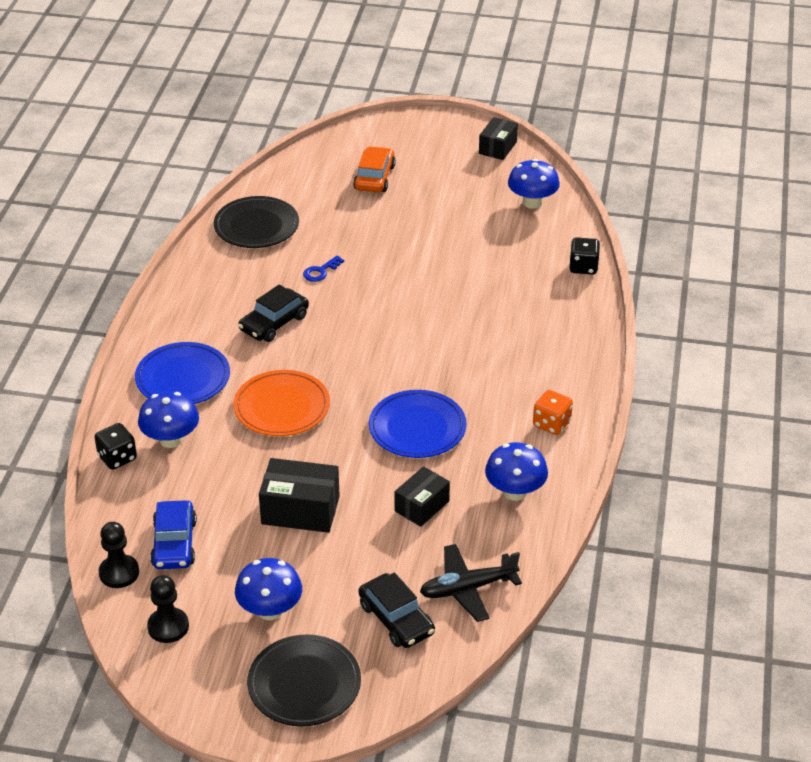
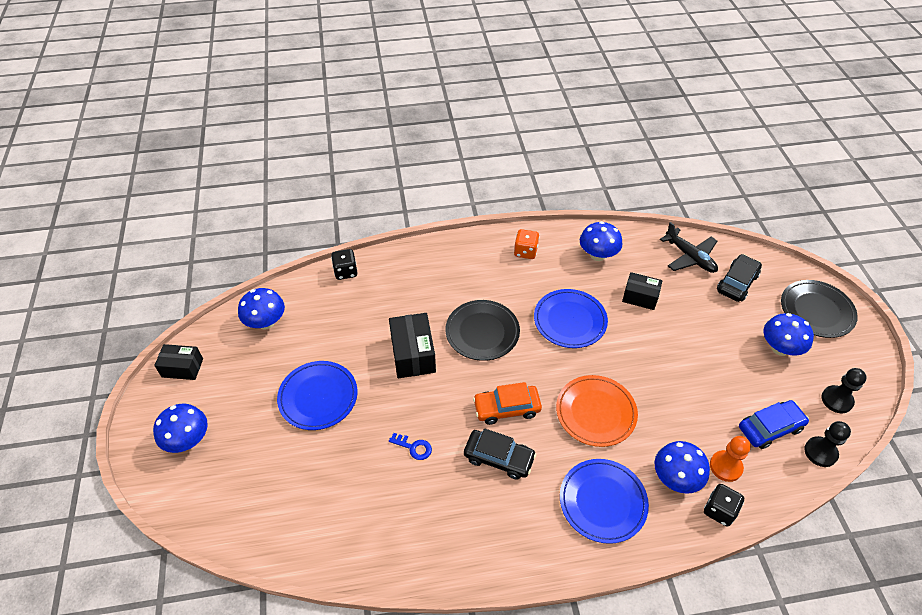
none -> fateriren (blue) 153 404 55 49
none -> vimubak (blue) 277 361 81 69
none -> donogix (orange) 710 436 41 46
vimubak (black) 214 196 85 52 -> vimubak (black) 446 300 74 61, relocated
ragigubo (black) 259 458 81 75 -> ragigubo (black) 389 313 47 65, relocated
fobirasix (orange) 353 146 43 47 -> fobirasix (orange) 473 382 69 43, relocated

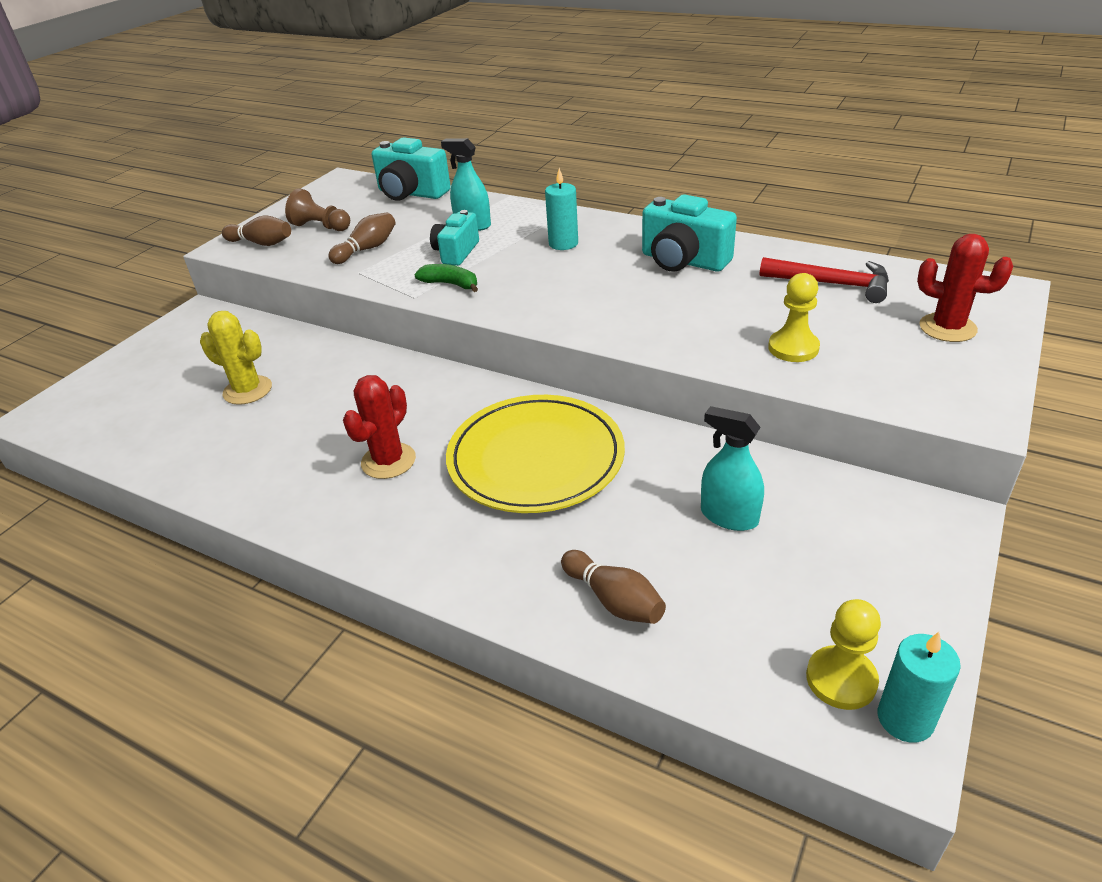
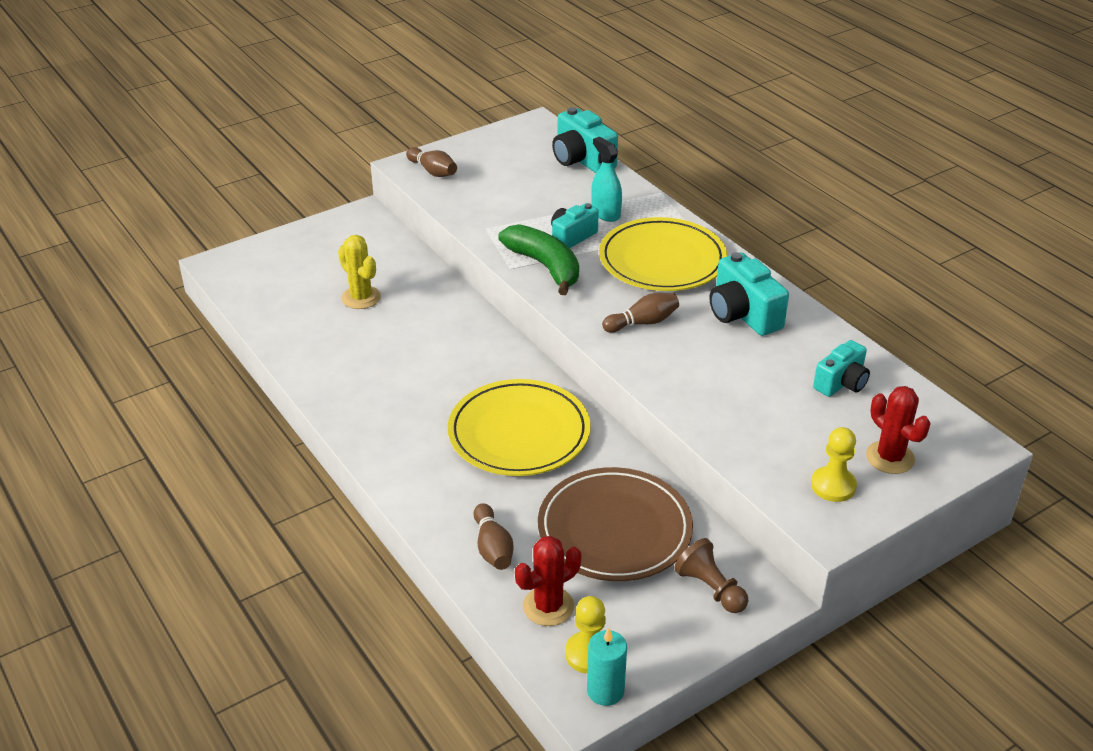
donogix (brown) 285 188 65 43 -> donogix (brown) 674 538 74 75, relocated
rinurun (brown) 328 212 68 52 -> rinurun (brown) 602 293 77 40, relocated
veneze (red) 343 375 73 104 -> veneze (red) 515 536 67 90, relocated
donogix (yellow) 768 273 52 89 -> donogix (yellow) 811 427 46 75, relocated
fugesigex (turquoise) 545 168 33 82 -> vimubak (yellow) 599 217 128 74
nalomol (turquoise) 701 406 63 125 -> vimubak (brown) 538 467 155 114
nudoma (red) 760 257 129 46 -> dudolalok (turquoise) 813 340 57 57
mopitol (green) 414 264 64 28 -> mopitol (green) 498 224 81 71, x1.85

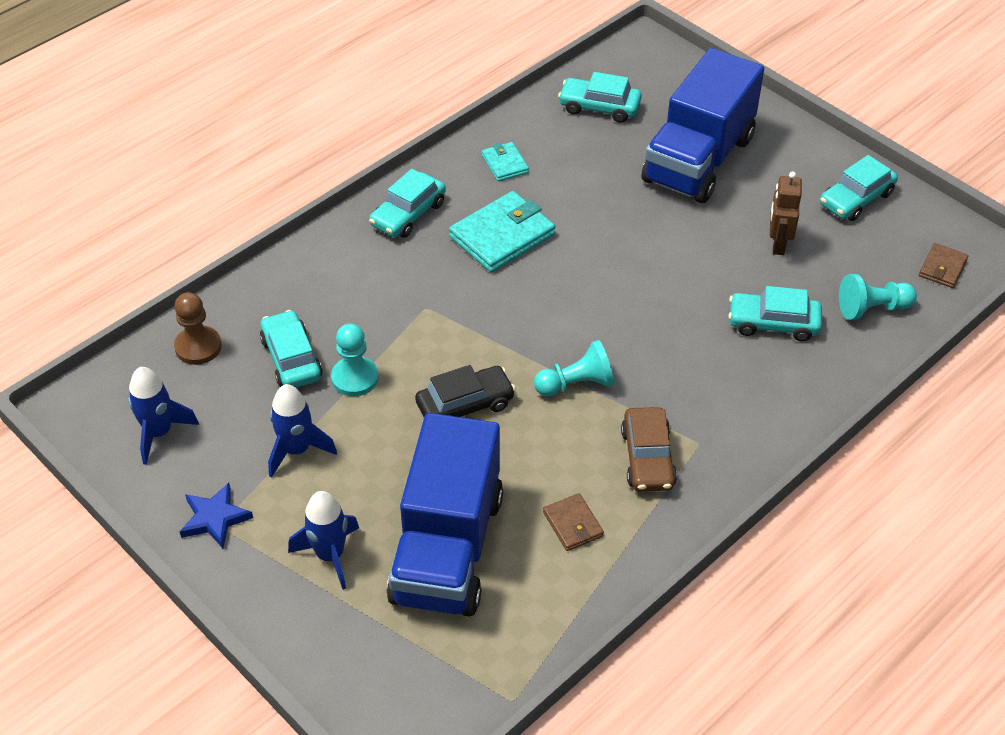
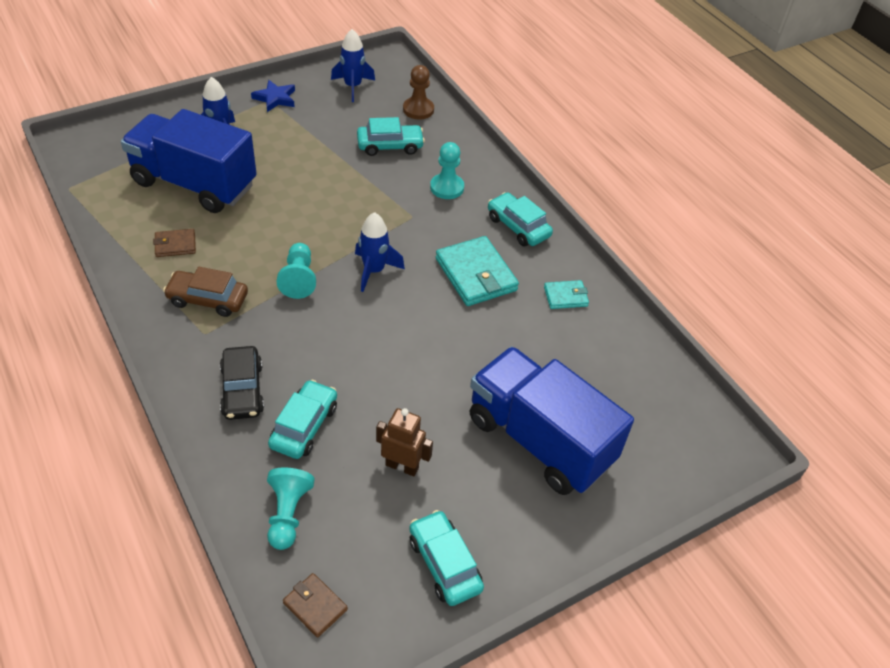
fobirasix (turquoise) 558 72 84 51 -> none
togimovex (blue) 268 384 69 94 -> togimovex (blue) 355 212 50 80, relocated
donogix (turquoise) 331 323 48 73 -> donogix (turquoise) 430 142 34 57, relocated
fobirasix (black) 415 365 101 52 -> fobirasix (black) 220 346 44 74, relocated

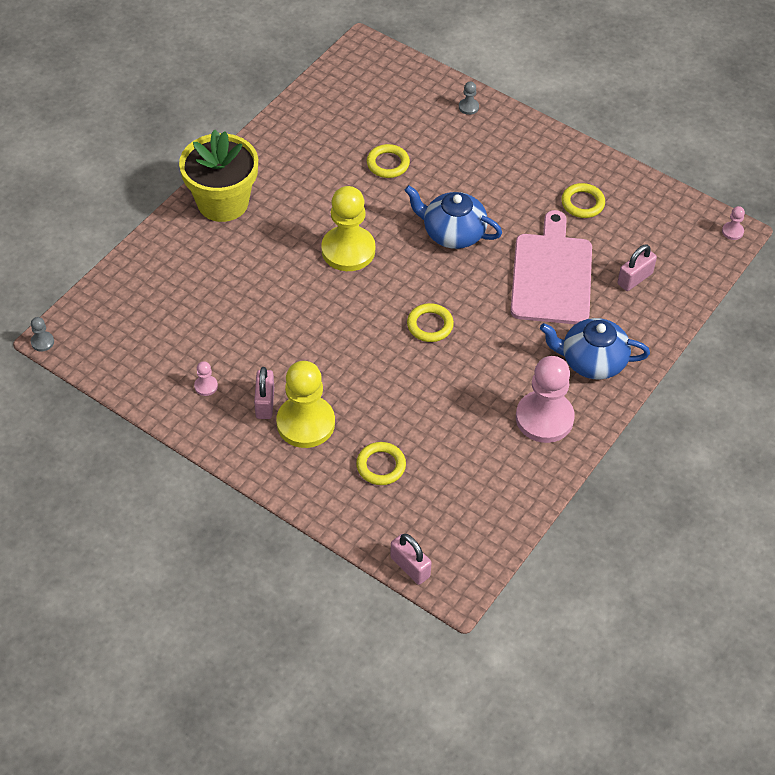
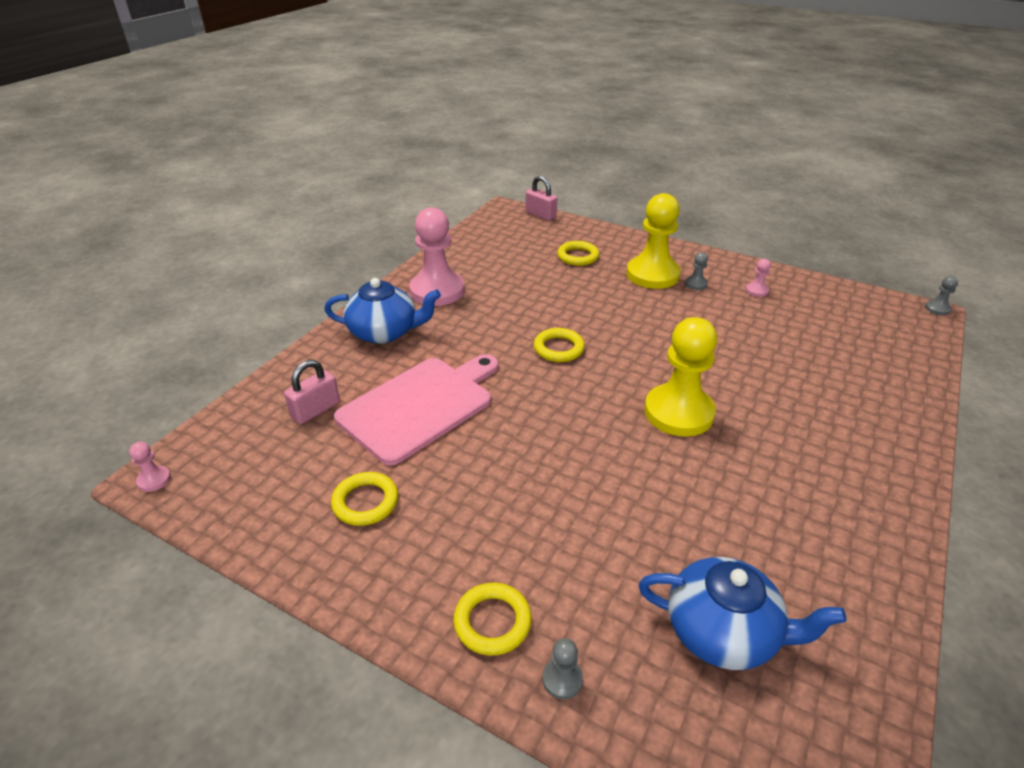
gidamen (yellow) 179 130 79 92 -> none
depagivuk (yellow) 367 144 43 34 -> depagivuk (yellow) 453 582 79 74, relocated
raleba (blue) 405 185 97 64 -> raleba (blue) 639 557 207 113, relocated
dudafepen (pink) 254 367 20 52 -> donogix (grey) 685 252 23 38
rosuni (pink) 511 210 81 114 -> rosuni (pink) 334 354 165 111, 135 degrees counterclockwise

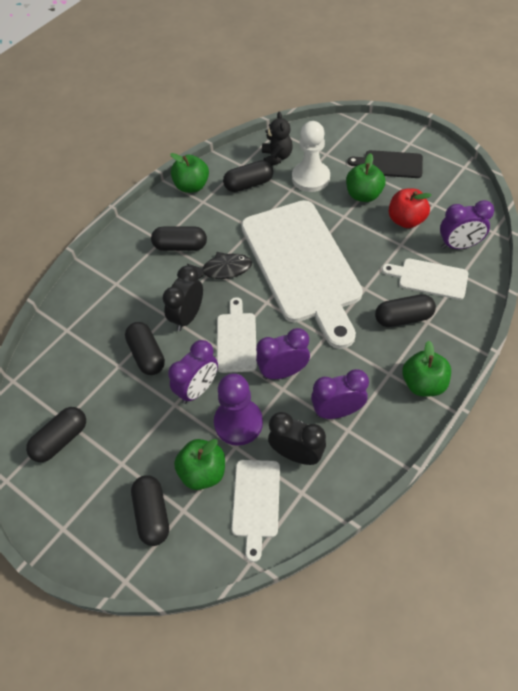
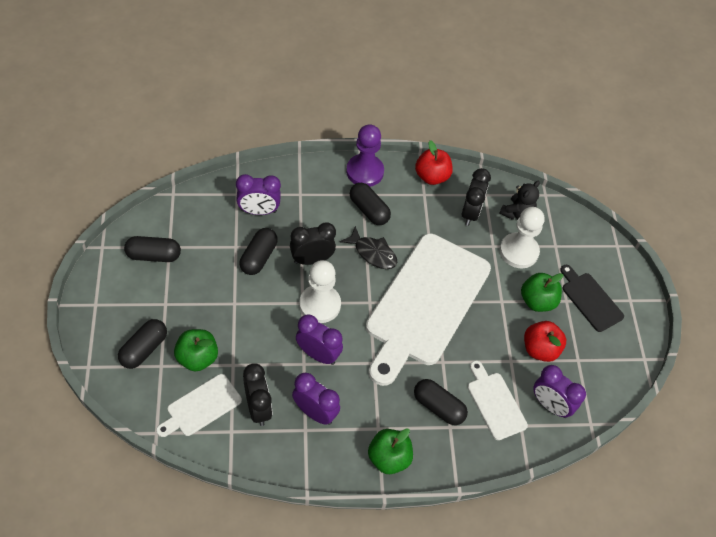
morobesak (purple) 168 340 50 64 -> morobesak (purple) 236 174 45 41, relocated
donogix (purple) 214 373 49 73 -> donogix (purple) 346 124 38 63, relocated
rosuni (white) 217 297 40 76 -> donogix (white) 299 260 42 63
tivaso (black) 223 160 50 32 -> morobesak (black) 462 168 29 58
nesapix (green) 170 153 39 40 -> nesapix (red) 415 140 38 45

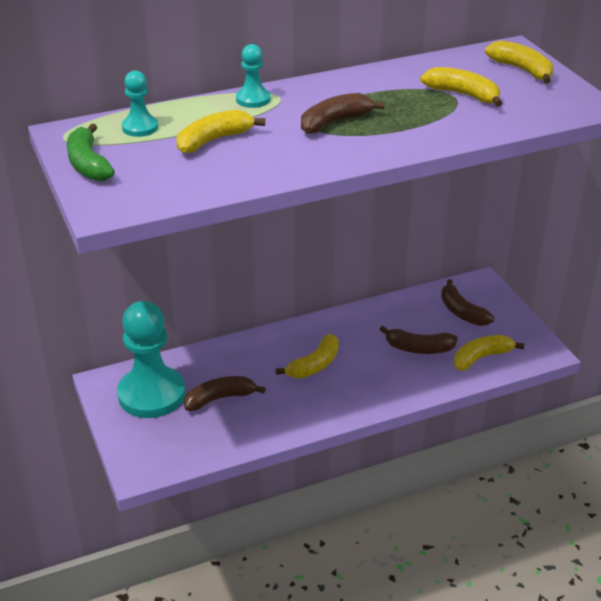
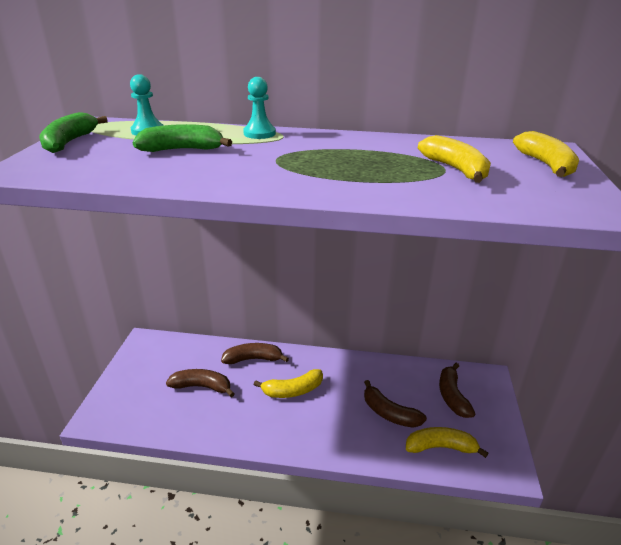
donogix (turquoise) 117 301 68 117 -> none
mopitol (brown) 301 93 84 41 -> mopitol (brown) 221 343 68 21, relocated
mopitol (yellow) 176 110 89 43 -> mopitol (green) 133 124 99 28

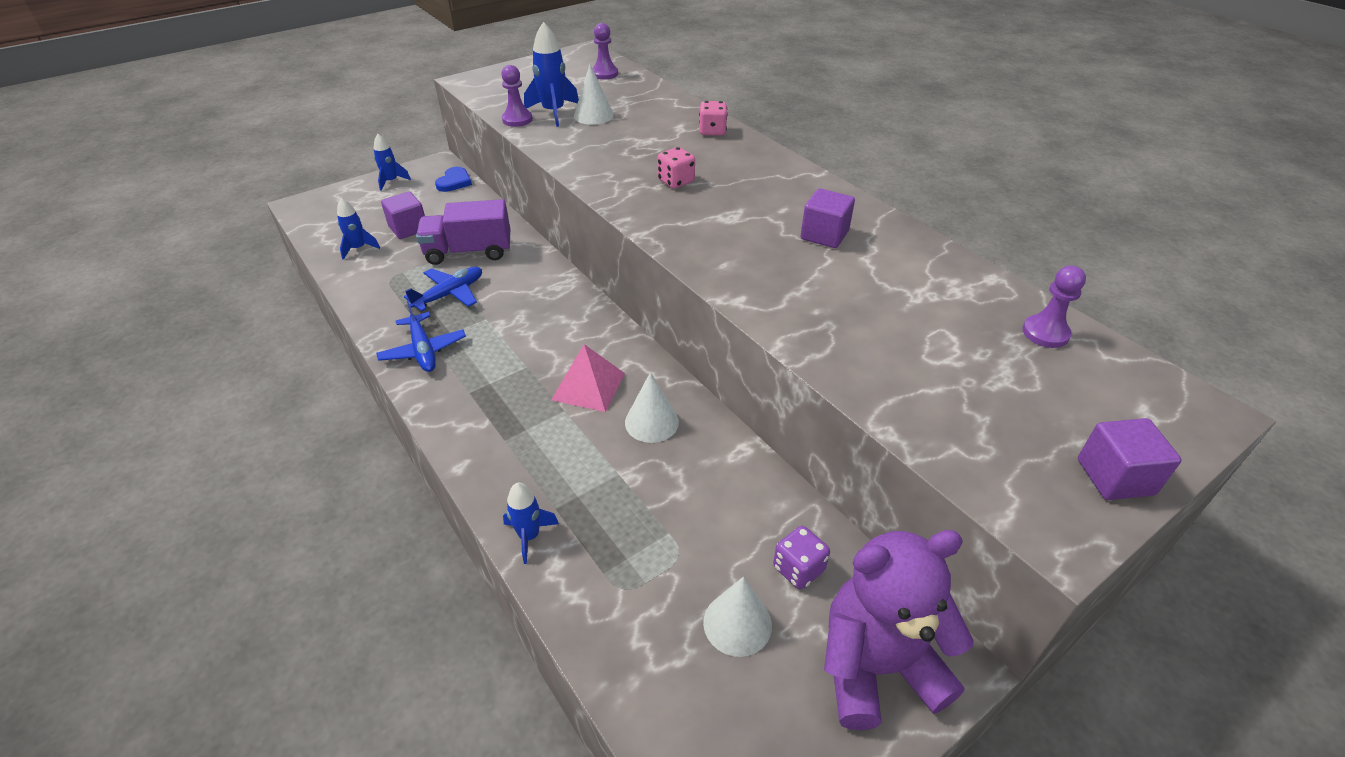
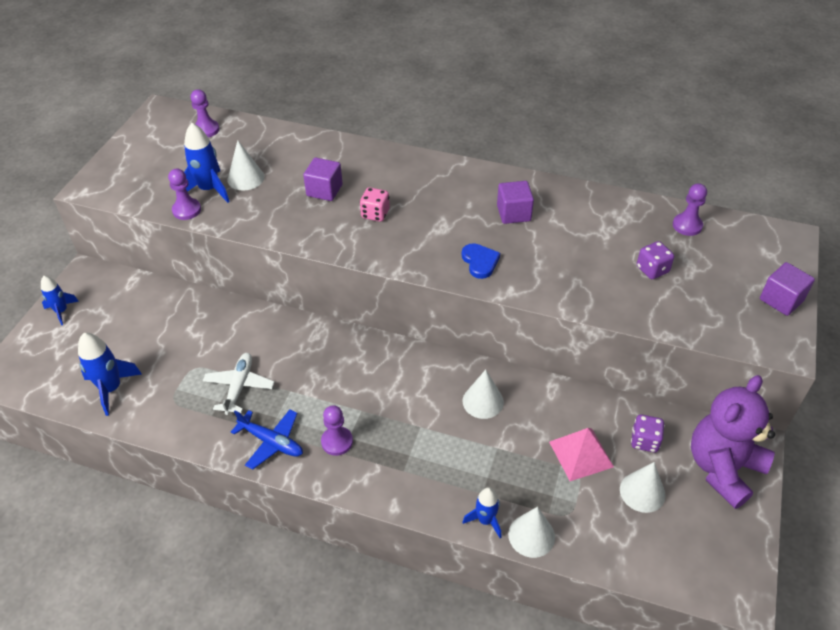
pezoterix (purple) 416 199 94 66 -> none
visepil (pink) 699 101 28 35 -> none
none -> donogix (purple) 321 405 32 51
none -> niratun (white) 508 507 47 51
none -> visepil (purple) 637 241 37 38
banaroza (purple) 381 192 44 47 -> banaroza (purple) 303 158 40 43, relocated
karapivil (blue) 435 167 37 25 -> karapivil (blue) 462 243 38 36, relocated
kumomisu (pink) 551 344 74 68 -> kumomisu (pink) 549 428 65 53, relocated
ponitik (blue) 404 267 78 44 -> ponitik (white) 203 353 71 62
togimovex (blue) 337 198 43 62 -> togimovex (blue) 78 333 64 83, x1.56

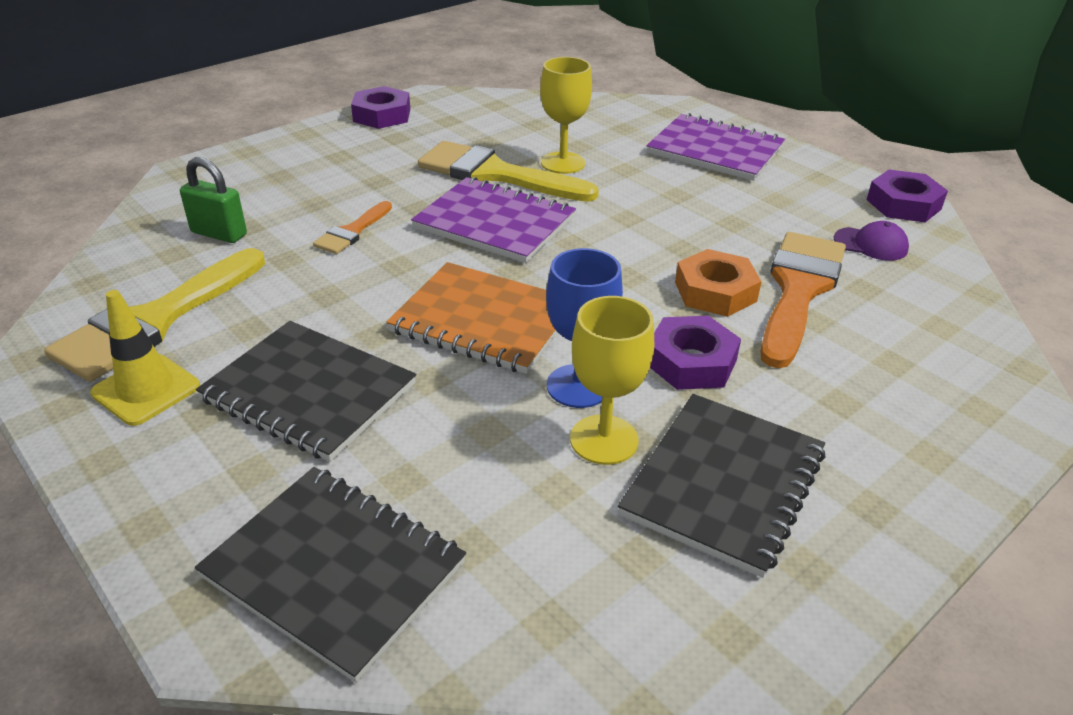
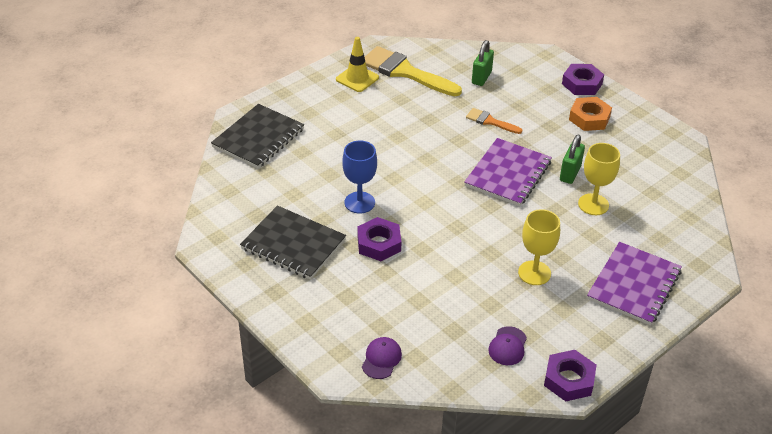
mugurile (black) 196 321 220 141 -> none
mugurile (orange) 386 262 172 112 -> none
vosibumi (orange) 760 232 86 136 -> none
none -> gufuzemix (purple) 362 337 40 42
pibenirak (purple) 351 86 59 43 -> pibenirak (purple) 562 64 42 31, relocated
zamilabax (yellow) 570 296 84 169 -> zamilabax (yellow) 518 209 42 76, relocated
pibenirak (orange) 675 249 87 68 -> pibenirak (orange) 569 97 43 34, relocated
vosibumi (yellow) 418 141 181 61 -> dudafepen (green) 560 135 25 49

